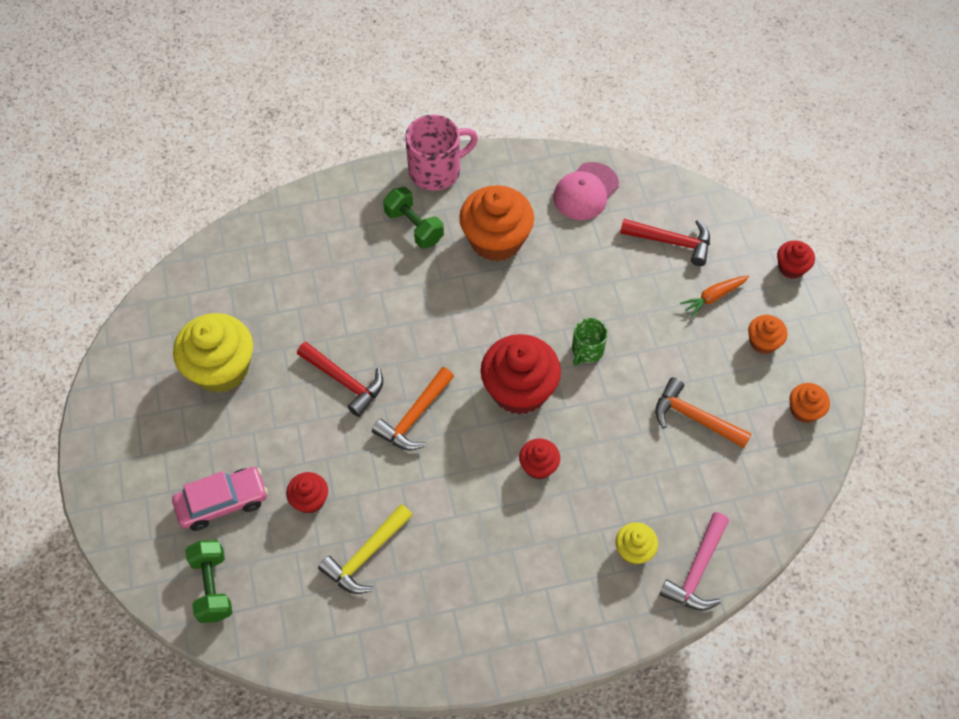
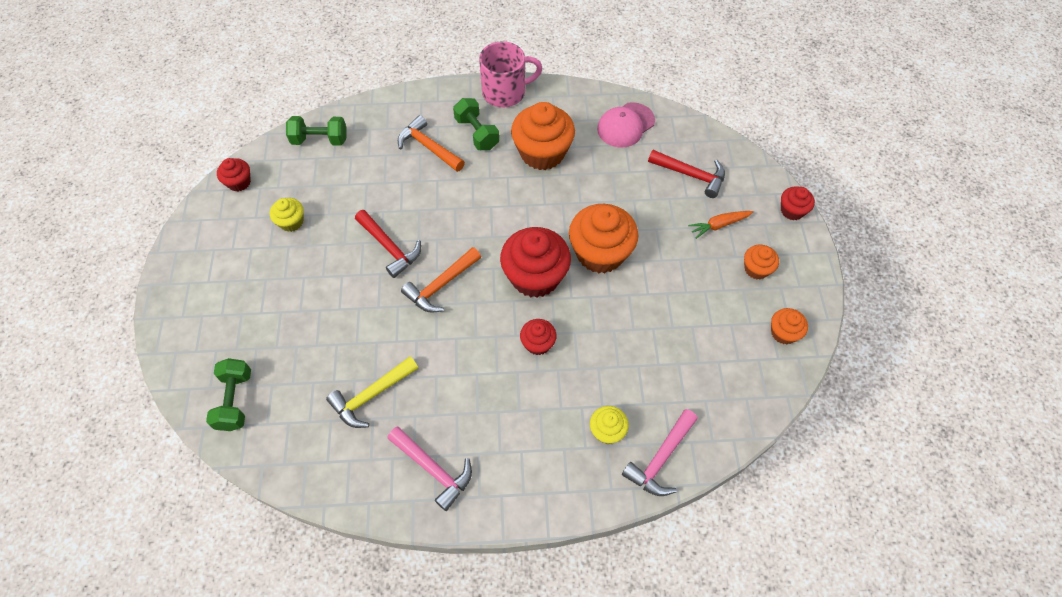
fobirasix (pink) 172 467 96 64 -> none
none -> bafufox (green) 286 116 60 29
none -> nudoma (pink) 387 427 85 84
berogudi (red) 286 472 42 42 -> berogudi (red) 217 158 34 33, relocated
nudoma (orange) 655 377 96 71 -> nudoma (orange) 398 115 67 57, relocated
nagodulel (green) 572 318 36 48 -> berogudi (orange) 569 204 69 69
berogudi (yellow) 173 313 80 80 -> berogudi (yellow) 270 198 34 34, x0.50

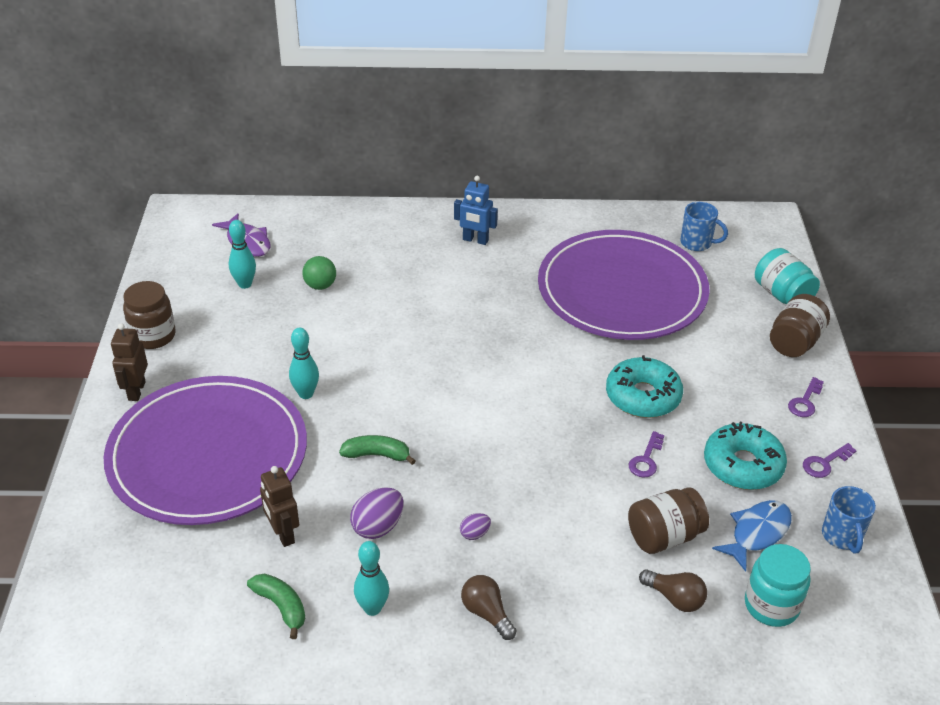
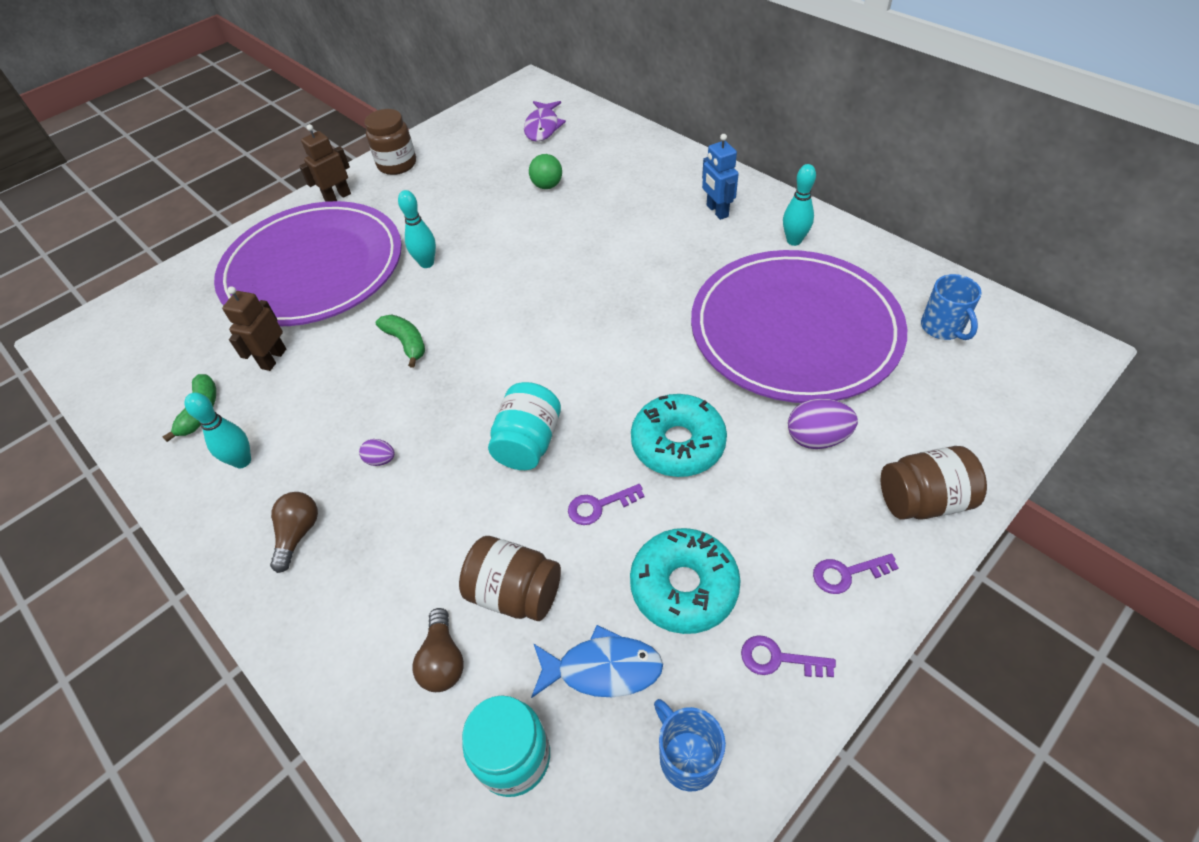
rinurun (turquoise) 229 220 27 69 -> rinurun (turquoise) 783 164 33 82, relocated
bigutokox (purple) 350 488 54 51 -> bigutokox (purple) 788 398 70 51, relocated
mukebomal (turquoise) 755 248 65 56 -> mukebomal (turquoise) 488 382 73 88, relocated
nagodulel (blue) 822 486 54 68 -> nagodulel (blue) 654 699 72 93, 105 degrees clockwise

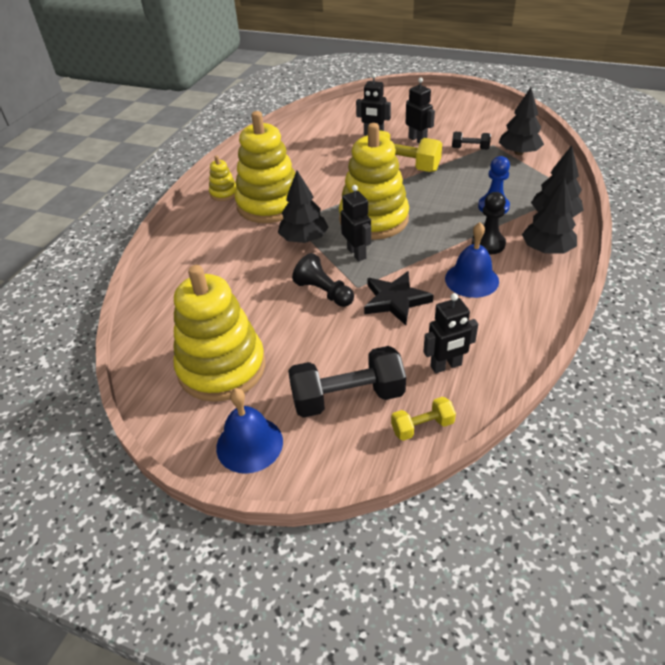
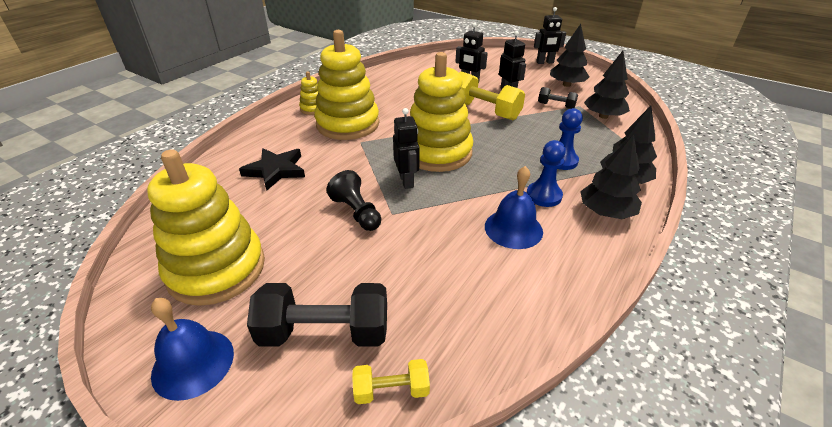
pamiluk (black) 278 171 51 72 -> pamiluk (black) 550 24 39 63, relocated
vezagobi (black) 364 271 70 54 -> vezagobi (black) 239 148 66 42, relocated
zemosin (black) 423 293 55 80 -> zemosin (black) 534 7 32 57, relocated
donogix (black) 472 192 34 63 -> donogix (blue) 527 140 39 67

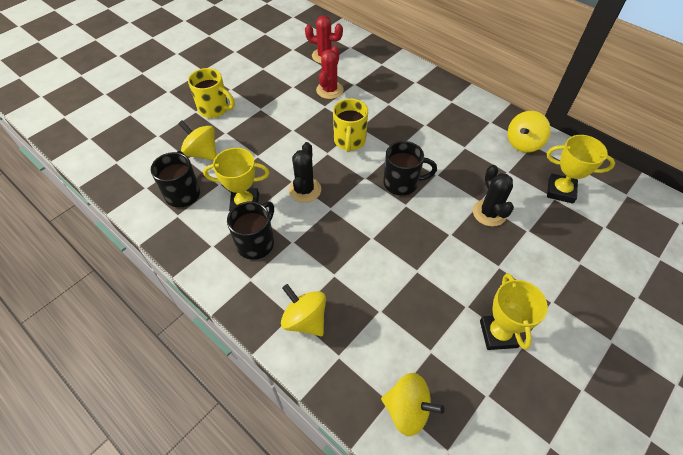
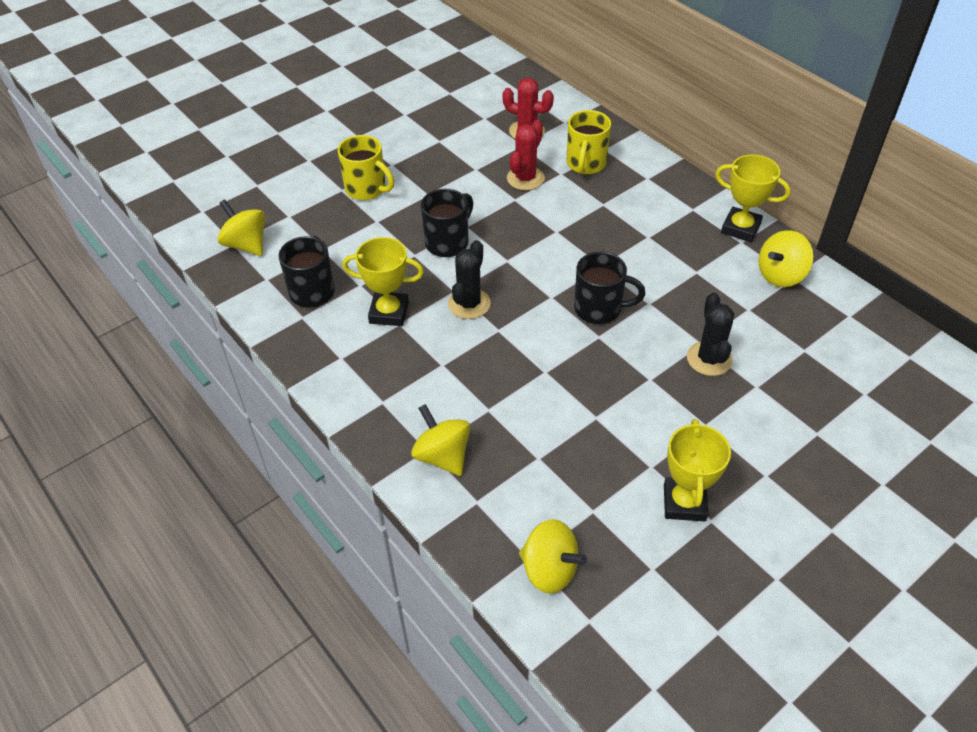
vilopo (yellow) 178 121 38 40 -> vilopo (yellow) 218 200 47 56, relocated
nagodulel (black) 227 201 47 59 -> nagodulel (black) 421 189 52 68, relocated
nagodulel (yellow) 333 99 35 53 -> nagodulel (yellow) 566 110 45 64, relocated
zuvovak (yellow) 547 135 68 69 -> zuvovak (yellow) 715 154 76 88, relocated

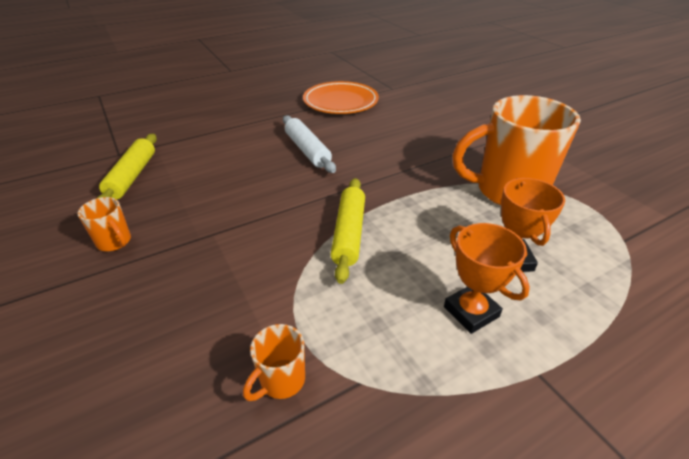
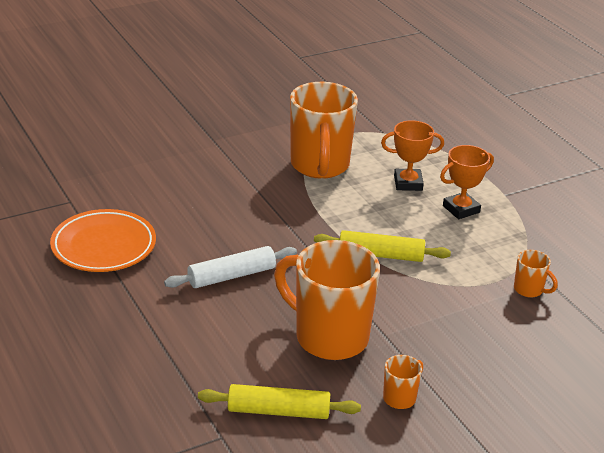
none -> nagodulel (orange) 274 240 106 120

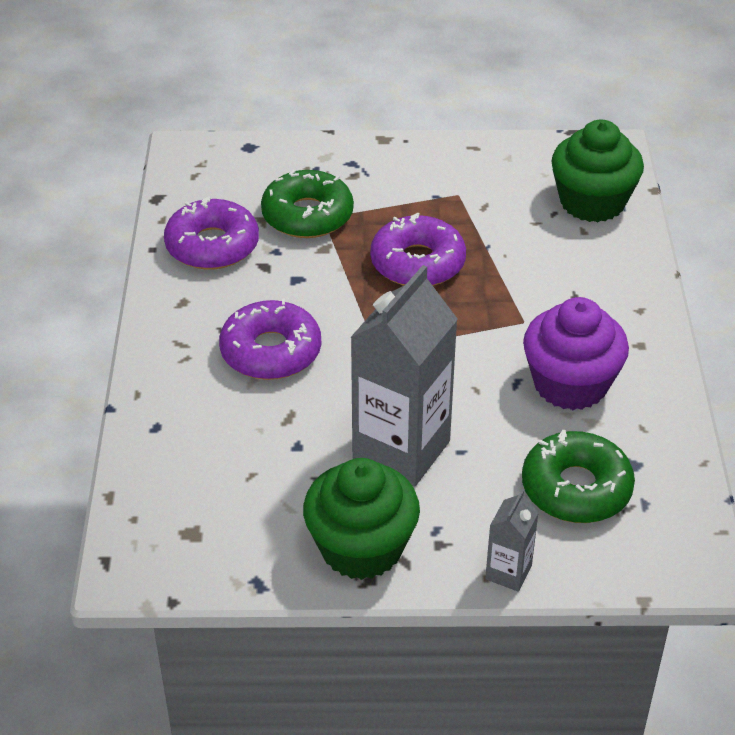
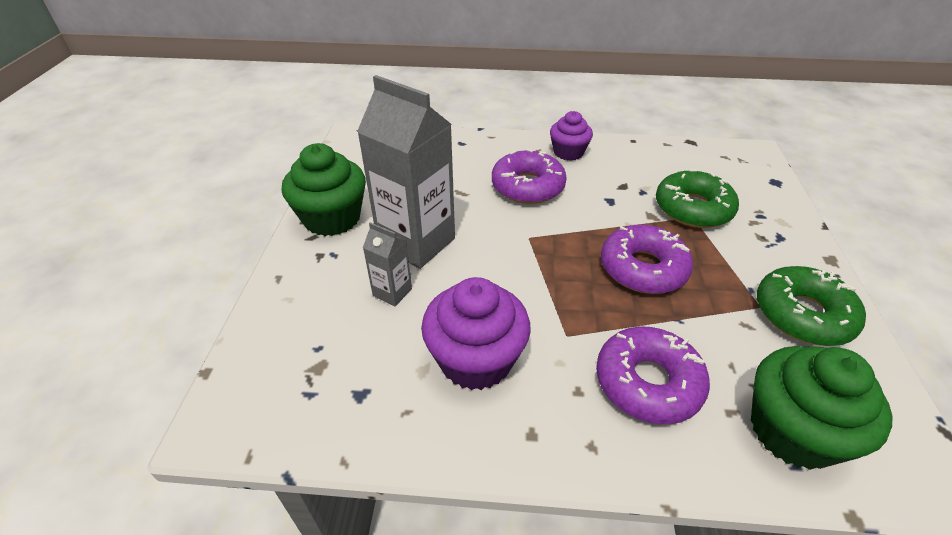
none -> berogudi (purple) 550 111 43 50
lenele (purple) 164 196 95 74 -> lenele (purple) 596 326 114 98, relocated
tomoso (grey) 485 489 54 103 -> tomoso (grey) 363 222 49 84, relocated
lenele (green) 522 430 113 93 -> lenele (green) 757 266 109 80, relocated

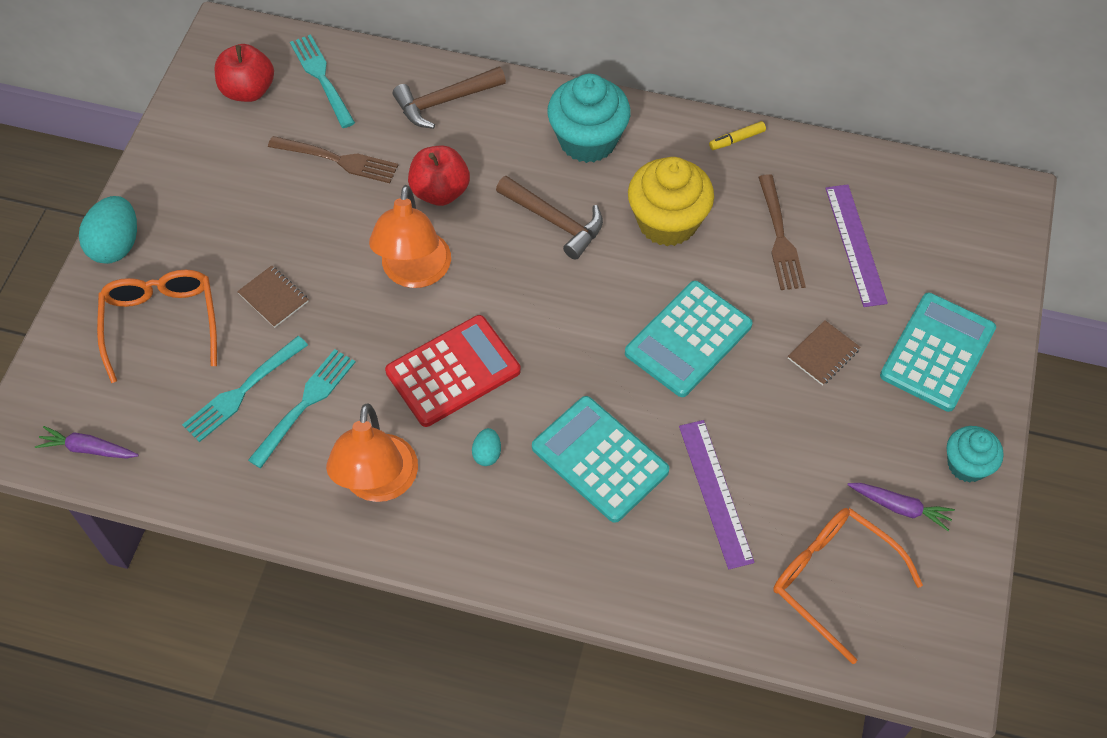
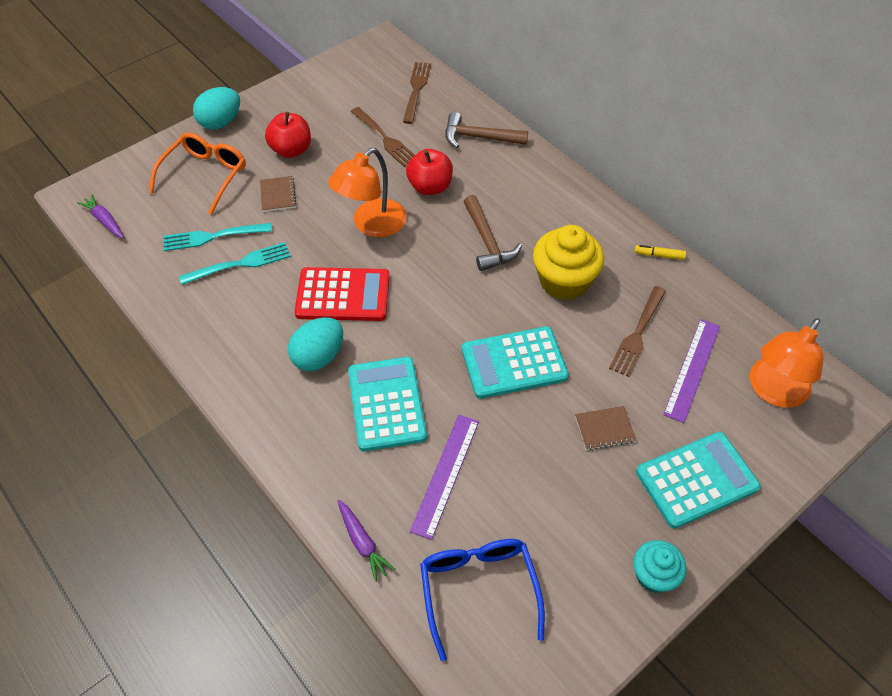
berogudi (turquoise) 547 74 83 89 -> none
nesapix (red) 214 44 60 58 -> nesapix (red) 265 112 46 46, relocated
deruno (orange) 326 403 92 99 -> deruno (orange) 750 318 74 90, relocated
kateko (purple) 848 483 107 48 -> kateko (purple) 337 500 58 82, relocated
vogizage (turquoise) 290 34 65 94 -> vogizage (brown) 403 62 28 62
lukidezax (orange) 773 508 150 156 -> lukidezax (blue) 420 539 125 122
bigutokox (turquoise) 472 428 29 38 -> bigutokox (turquoise) 288 317 55 54, x2.00

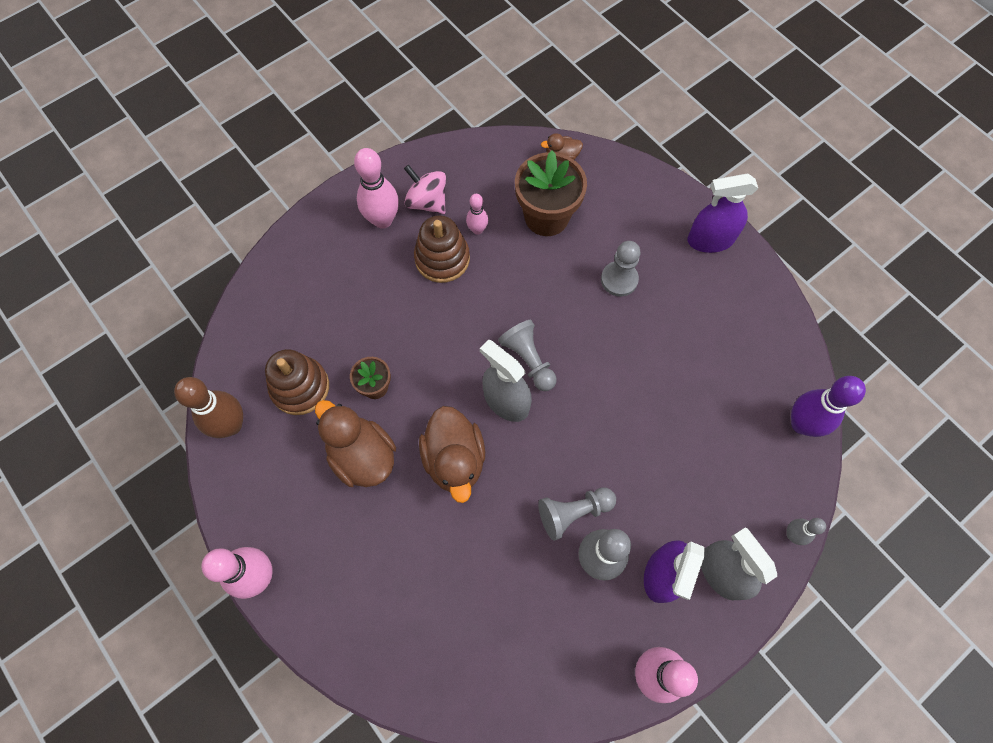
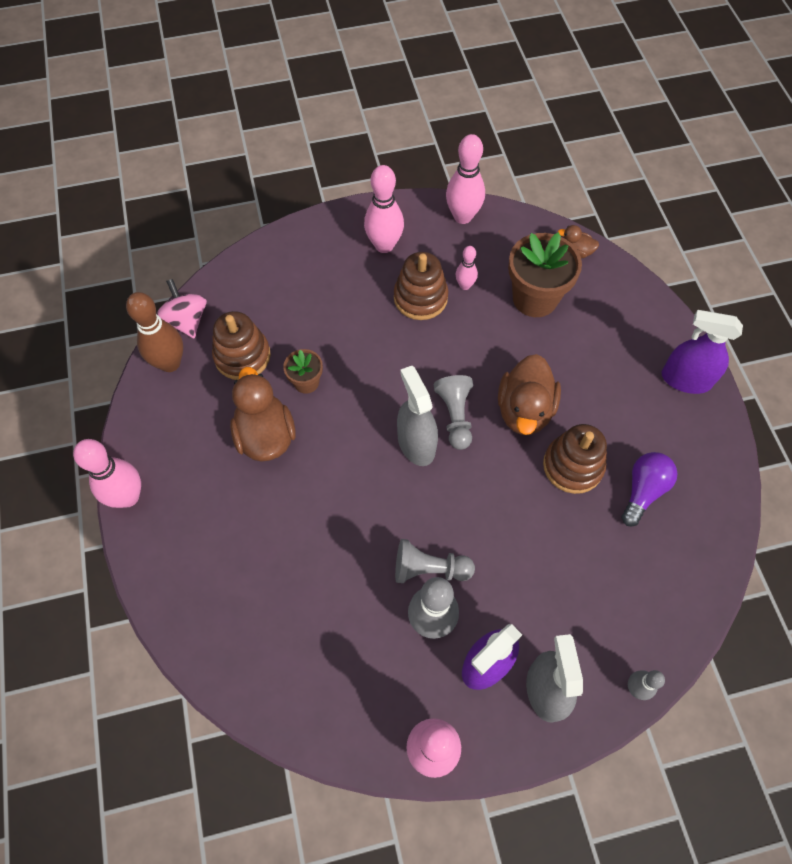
donogix (grey) 601 241 39 56 -> none
rinurun (purple) 791 376 75 61 -> none
none -> rinurun (pink) 446 134 39 90
none -> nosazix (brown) 543 424 64 70
none -> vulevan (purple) 621 452 57 75
vilopo (pink) 404 165 42 49 -> vilopo (pink) 156 279 51 59, relocated
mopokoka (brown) 419 406 66 97 -> mopokoka (brown) 498 354 63 81, relocated

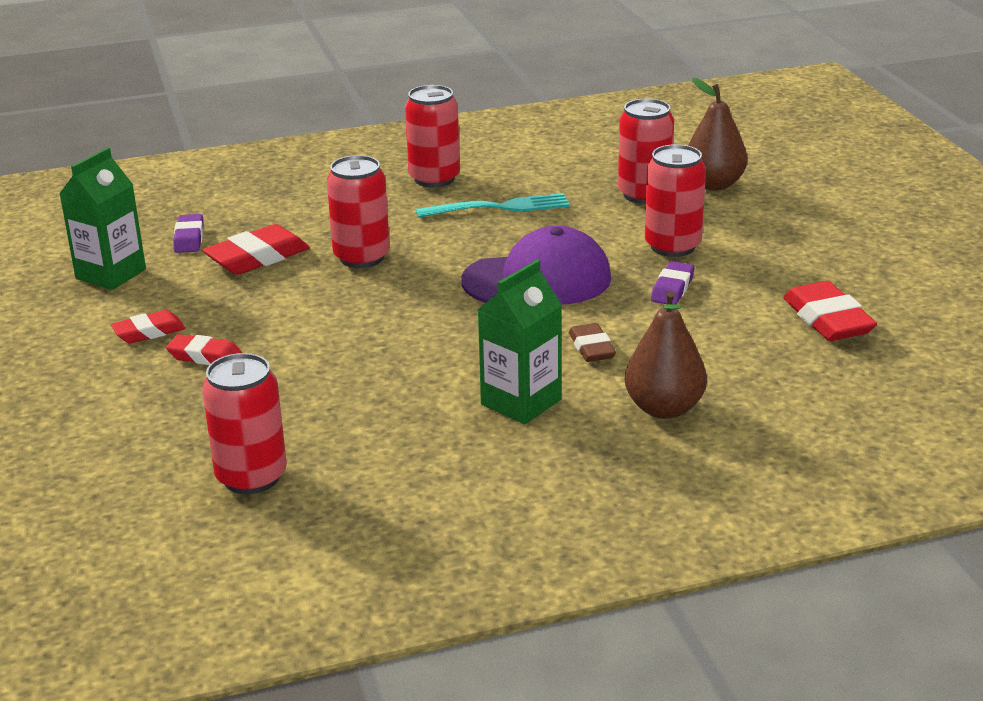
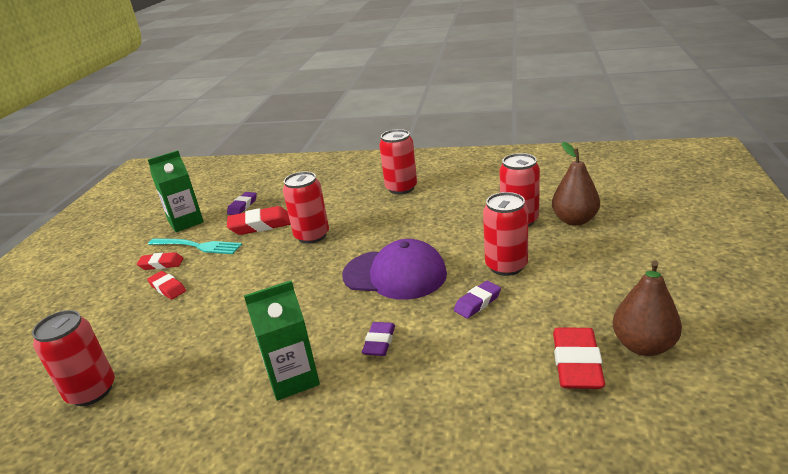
vogizage (turquoise) 416 193 154 25 -> vogizage (turquoise) 148 238 94 16, relocated
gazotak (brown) 624 291 83 128 -> gazotak (brown) 612 260 70 96, relocated
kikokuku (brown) 569 323 47 39 -> kikokuku (purple) 362 322 33 34

